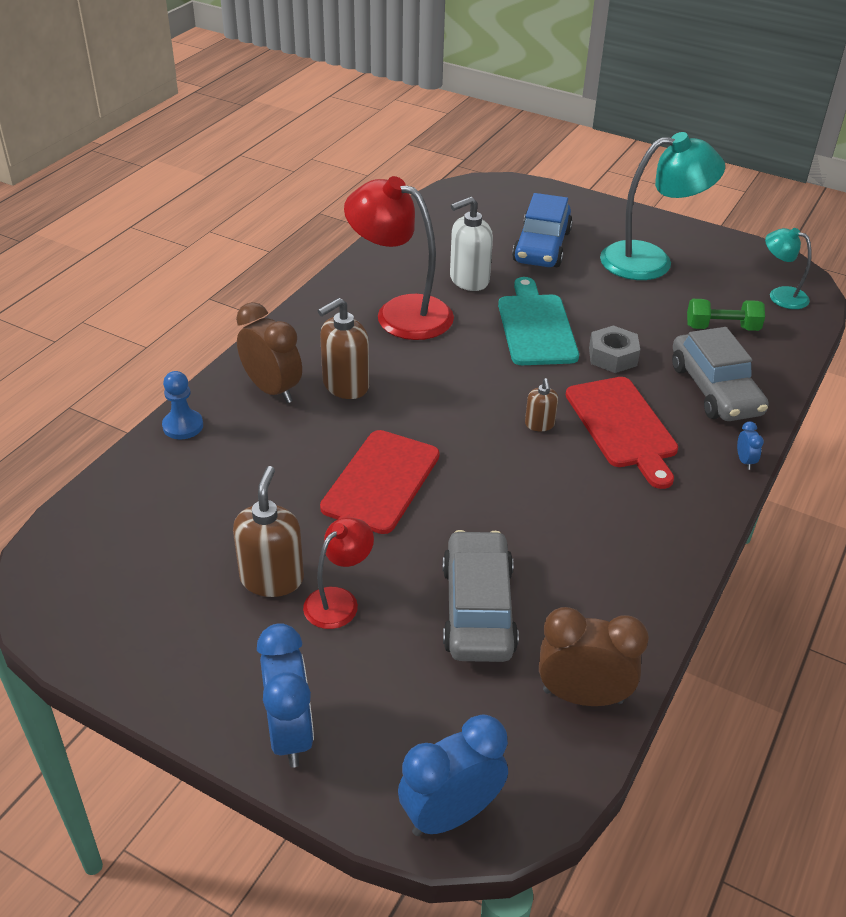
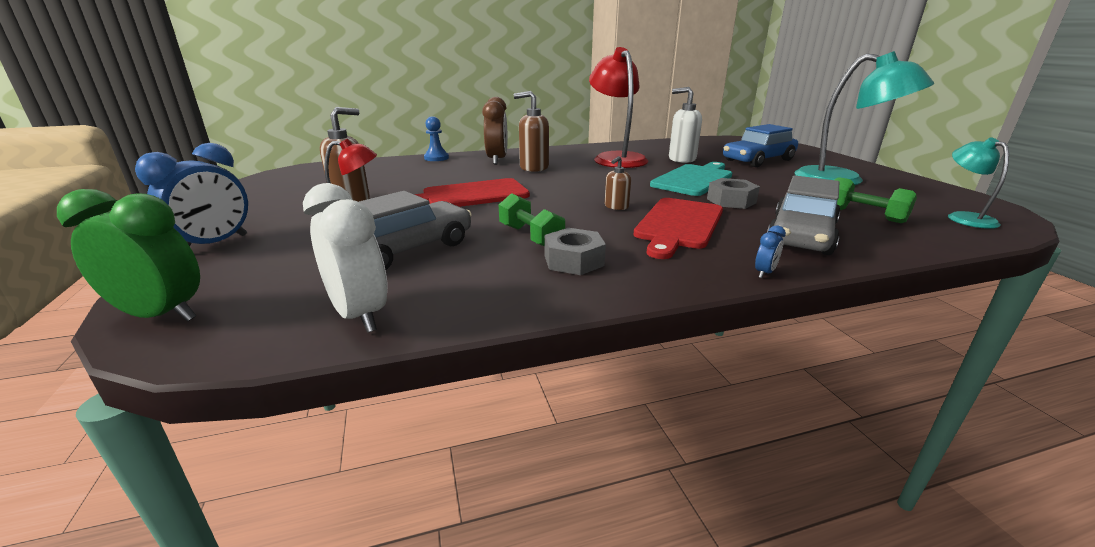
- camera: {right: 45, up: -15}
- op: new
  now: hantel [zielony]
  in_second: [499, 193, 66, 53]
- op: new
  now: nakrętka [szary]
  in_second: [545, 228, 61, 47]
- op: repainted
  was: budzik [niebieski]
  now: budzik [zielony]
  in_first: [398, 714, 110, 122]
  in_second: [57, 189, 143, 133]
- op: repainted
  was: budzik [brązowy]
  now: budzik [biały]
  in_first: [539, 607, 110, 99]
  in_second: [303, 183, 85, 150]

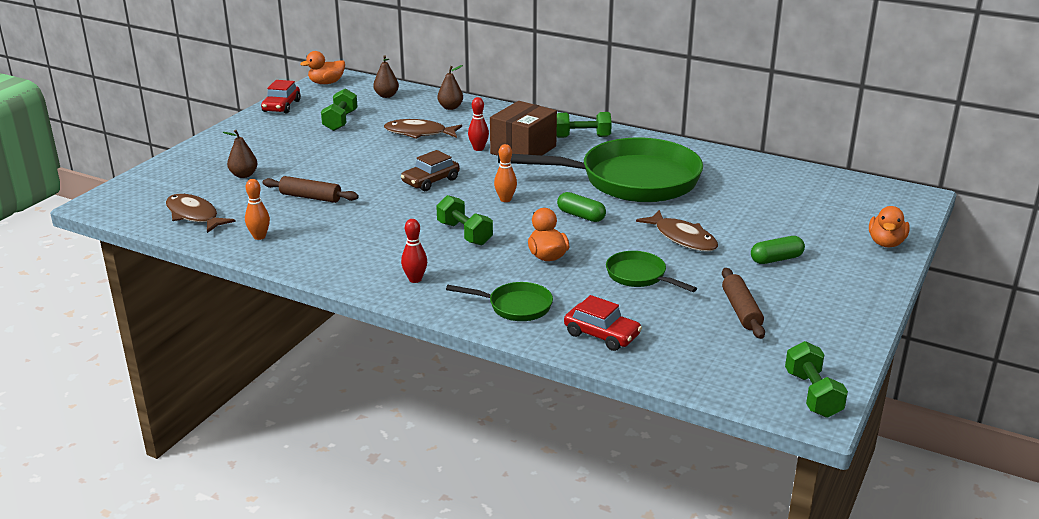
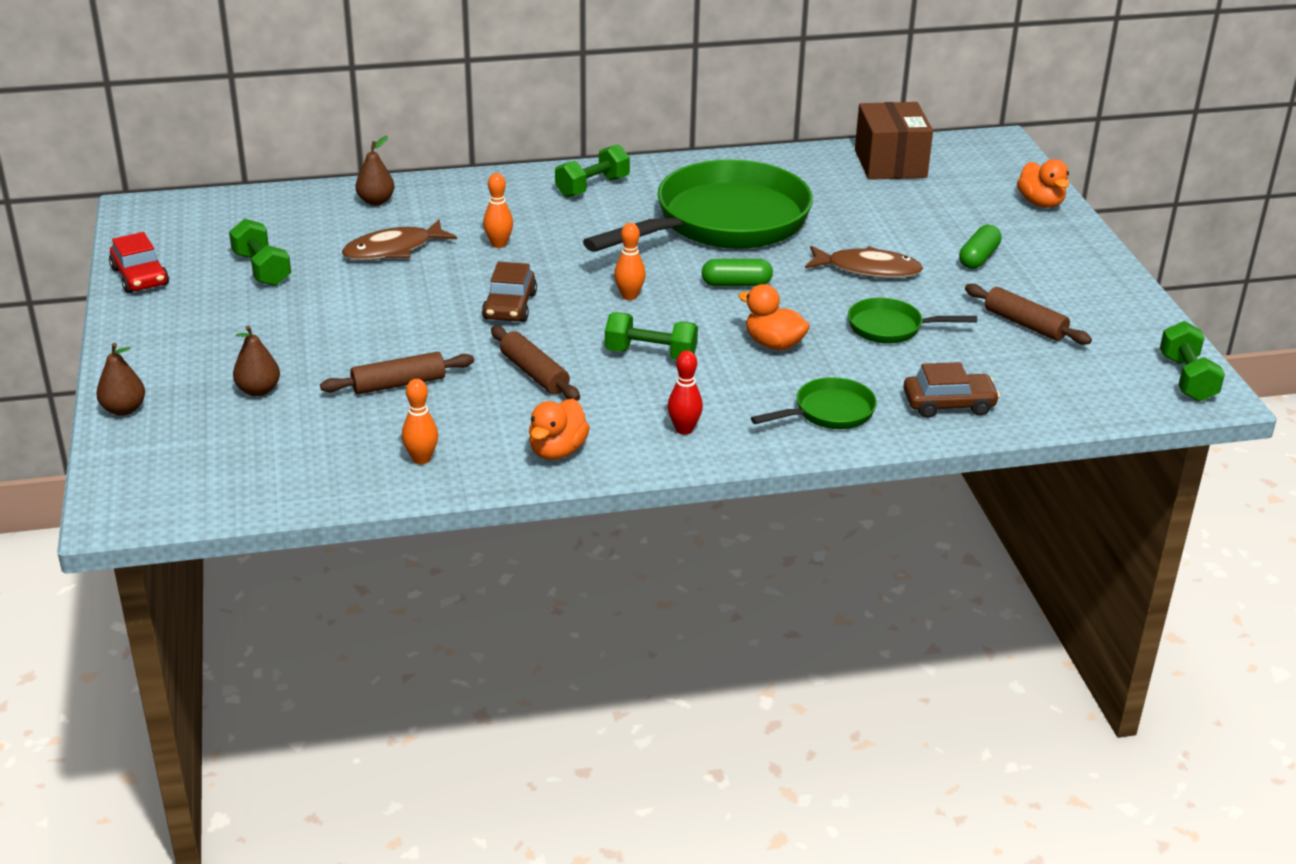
- camera: {right: -40, up: 5}
- op: gone
  was: ryba [brązowy]
  in_first: [166, 194, 70, 39]
- op: new
  now: wałek do ciasta [brązowy]
  in_second: [491, 326, 89, 75]
- op: shifted
  was: kaczka [pomarańczowy]
  in_first: [300, 51, 45, 33]
  in_second: [529, 399, 61, 61]
- op: shifted
  was: gruszka [brązowy]
  in_first: [373, 55, 26, 43]
  in_second: [96, 343, 49, 73]
- op: shifted
  was: pudełko [brązowy]
  in_first: [490, 101, 67, 55]
  in_second: [855, 102, 78, 78]
- op: repainted
  was: kręgiel [czerwony]
  now: kręgiel [pomarańczowy]
  in_first: [468, 97, 21, 54]
  in_second: [483, 173, 30, 75]
- op: repainted
  was: samochód [czerwony]
  now: samochód [brązowy]
  in_first: [564, 295, 78, 56]
  in_second: [903, 362, 97, 56]
- op: rotated
  was: hantel [zielony]
  in_first: [785, 341, 63, 77]
  in_second: [1160, 321, 65, 81]
  clockwise: 45

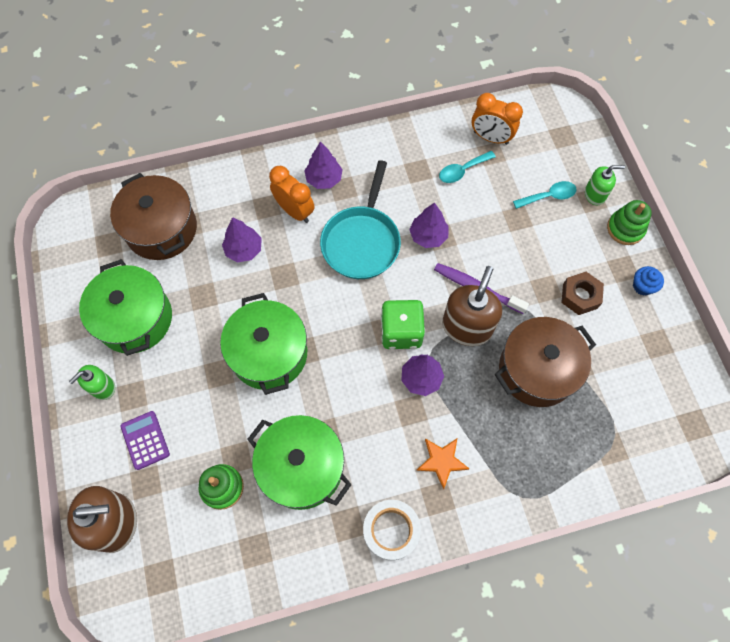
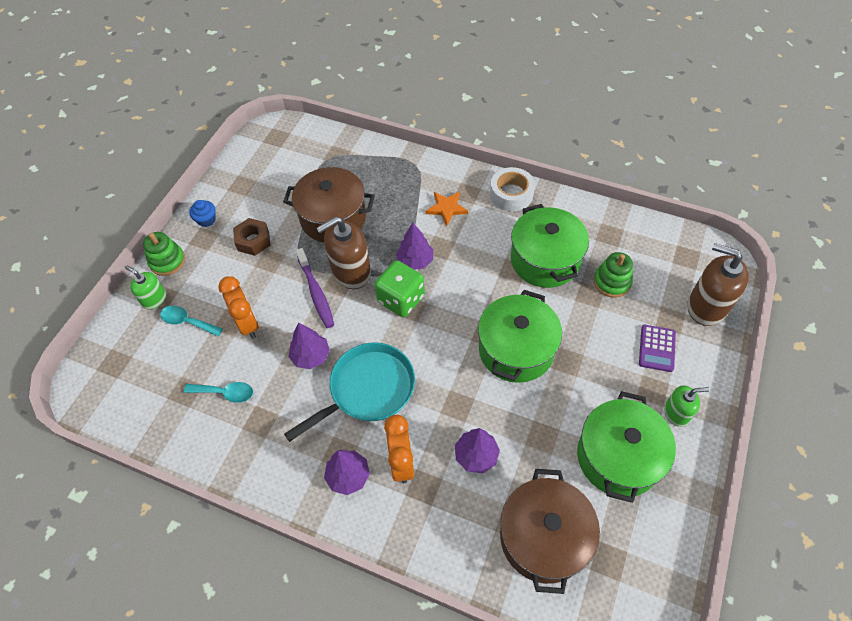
- camera: {right: -140, up: -10}
- op: shifted
  was: budzik [pomarańczowy]
  in_first: [472, 93, 51, 52]
  in_second: [218, 276, 41, 63]

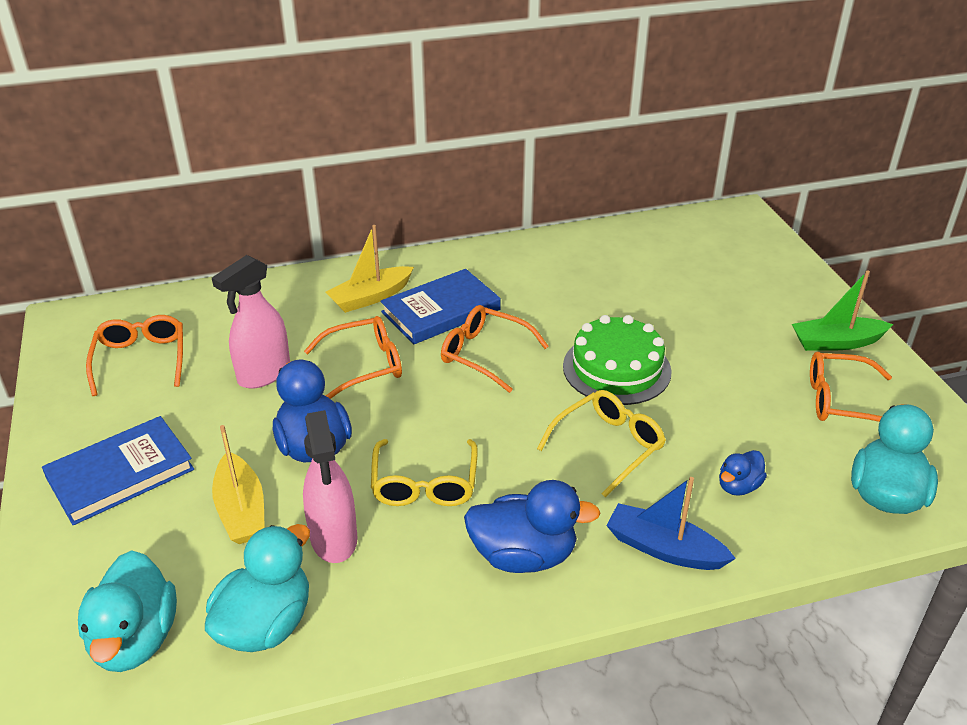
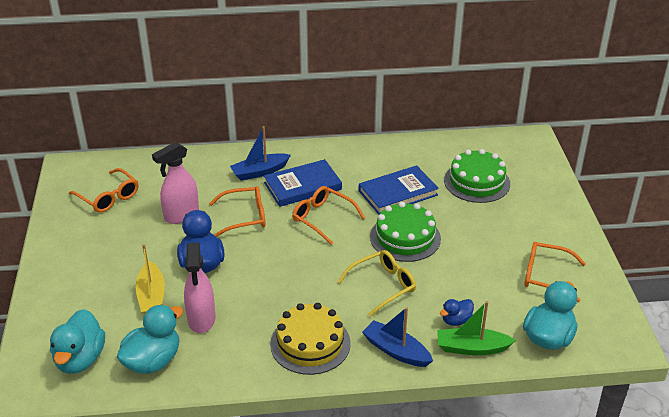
- camera: {right: 10, up: 0}
- op: gone
  was: okulary [żółty]
  in_first: [371, 439, 107, 67]
- op: new
  now: tort [zielony]
  in_second: [444, 149, 66, 54]
- op: shifted
  was: książka [niebieski]
  in_first: [42, 416, 152, 109]
  in_second: [359, 165, 80, 50]
- op: shifted
  was: łódka [zielony]
  in_first: [792, 270, 101, 81]
  in_second: [437, 301, 79, 54]
- op: swapped
  was: kaczka [niebieski]
  now: tort [żółty]
  in_first: [464, 480, 136, 93]
  in_second: [270, 303, 81, 72]
- op: repainted
  was: łódka [żółty]
  now: łódka [niebieski]
  in_first: [326, 225, 88, 88]
  in_second: [230, 126, 61, 55]
- op: rotated
  was: okulary [pomarańczowy]
  in_first: [86, 315, 97, 81]
  in_second: [69, 168, 70, 45]
  clockwise: 135

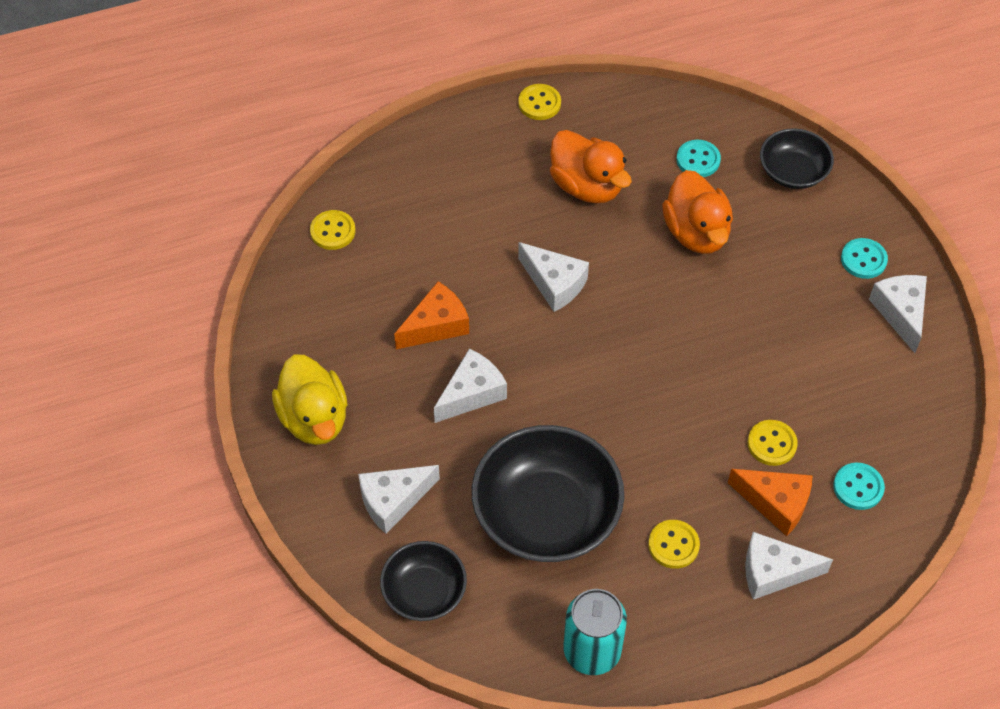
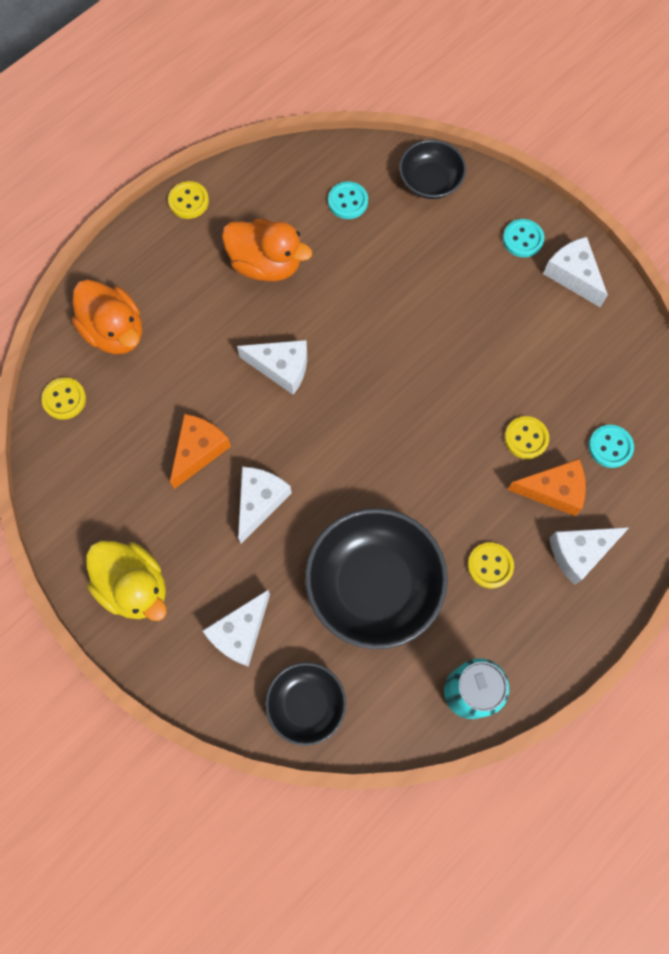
- camera: {right: -25, up: 15}
- op: shifted
  was: kaczka [pomarańczowy]
  in_first: [662, 170, 71, 84]
  in_second: [72, 280, 70, 74]

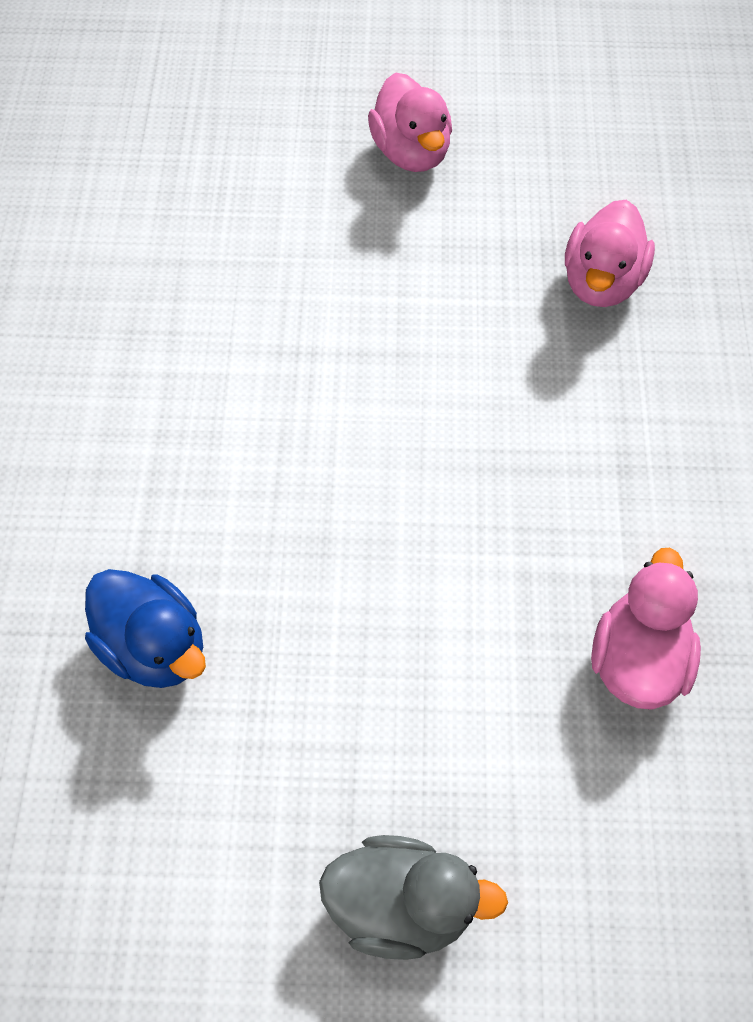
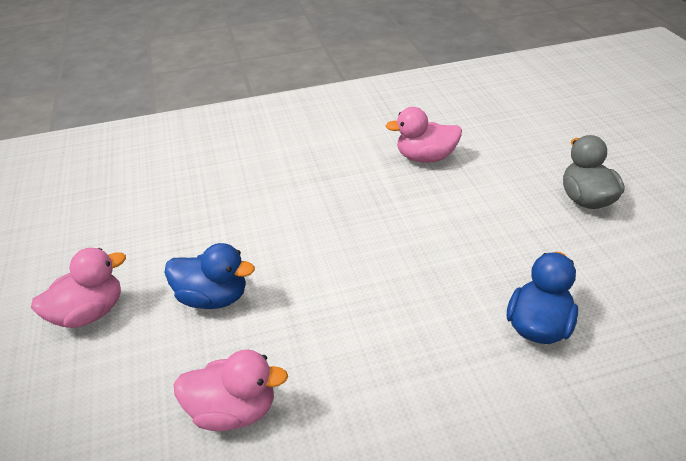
- camera: {right: -105, up: -20}
- op: new
  now: kaczka [niebieski]
  in_second: [165, 243, 90, 66]
- op: shifted
  was: kaczka [różowy]
  in_first: [565, 200, 90, 107]
  in_second: [174, 350, 114, 81]

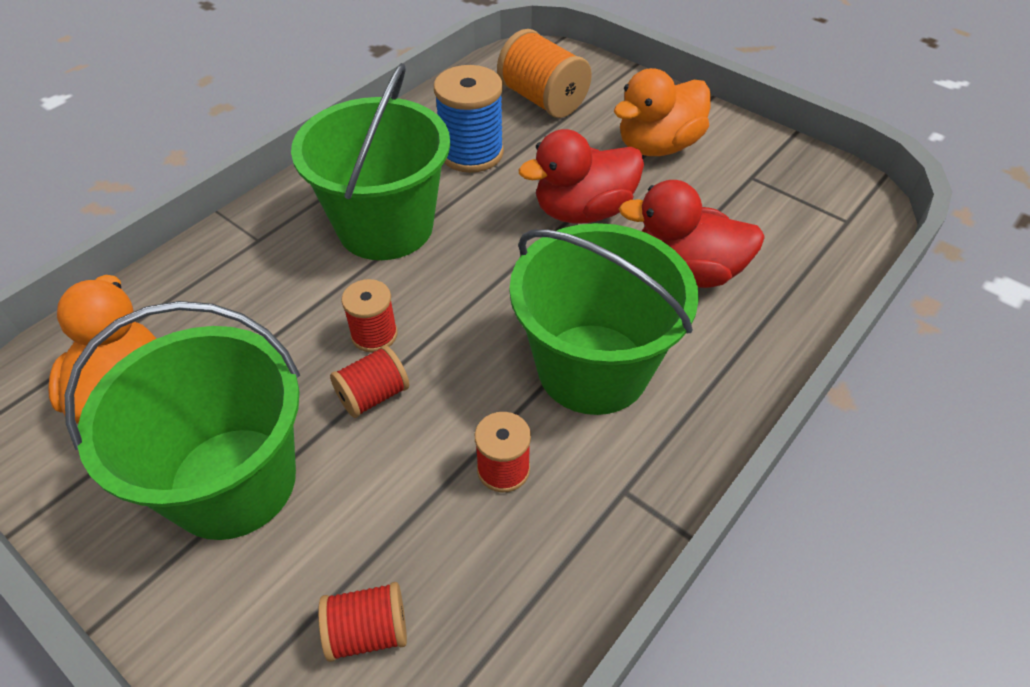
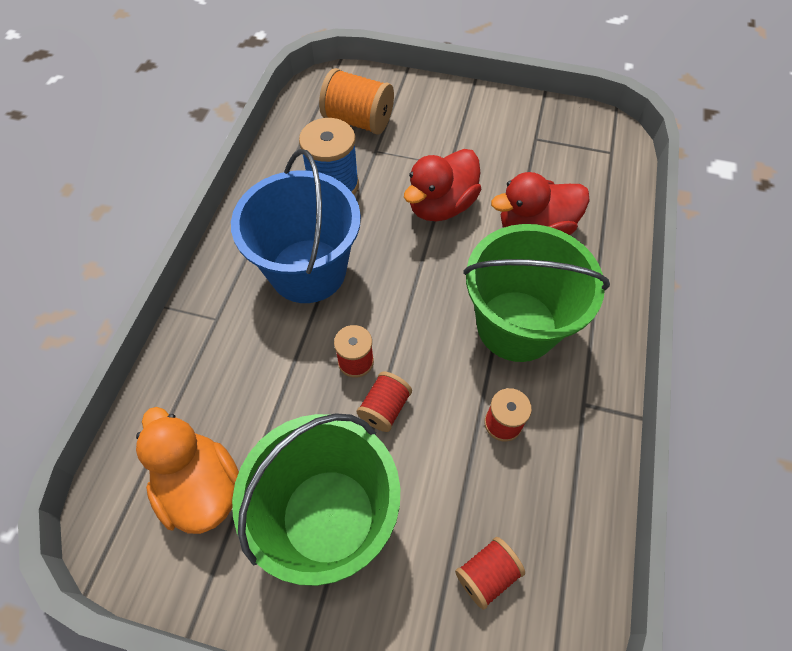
- camera: {right: -25, up: 10}
- op: gone
  was: kaczka [pomarańczowy]
  in_first: [614, 68, 97, 88]
- op: repainted
  was: wiadro [zielony]
  now: wiadro [niebieski]
  in_first: [291, 63, 159, 197]
  in_second: [231, 149, 130, 154]

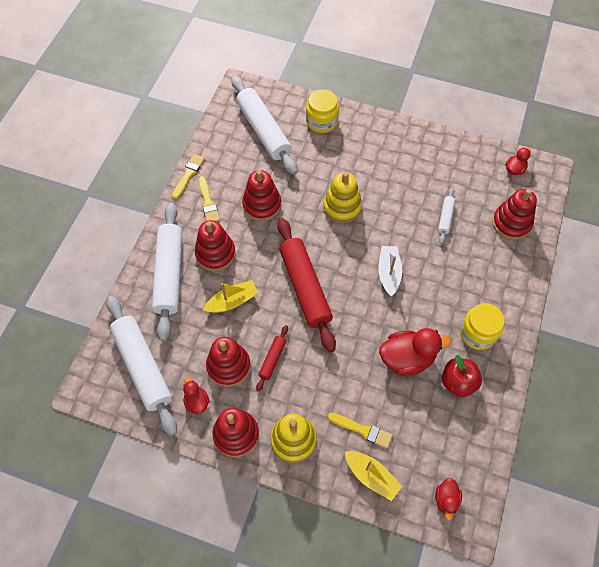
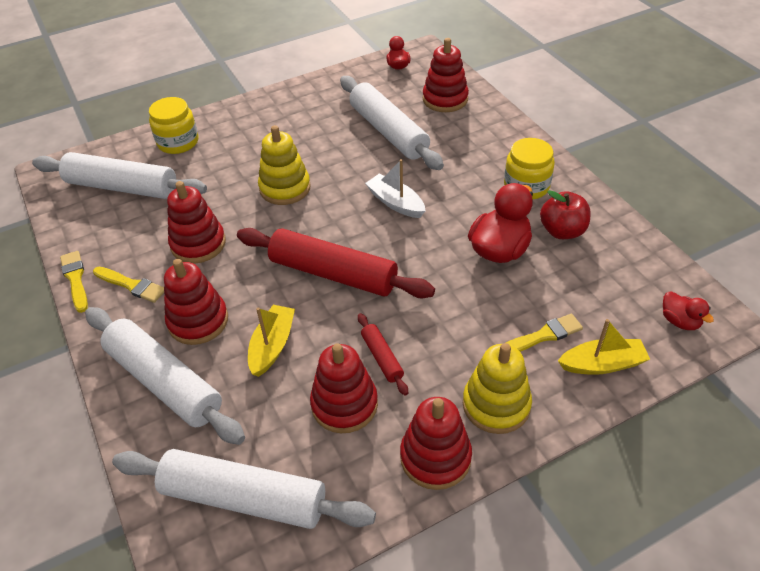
- camera: {right: -45, up: -15}
- op: gone
  was: kaczka [czerwony]
  in_first: [183, 377, 27, 37]
- op: scaled
  was: wałek do ciasta [biały]
  in_first: [438, 188, 17, 56]
  in_second: [340, 76, 104, 94]
  ratio: 2.18

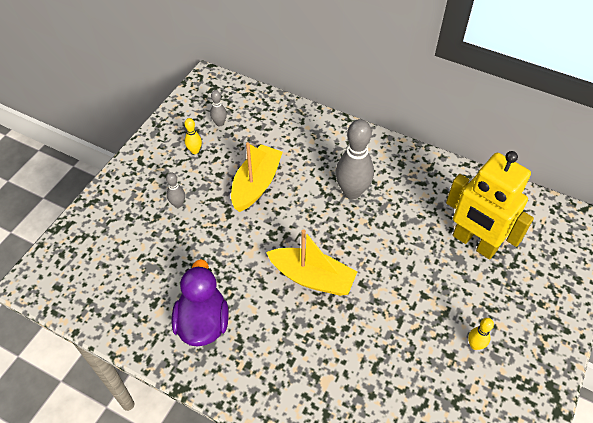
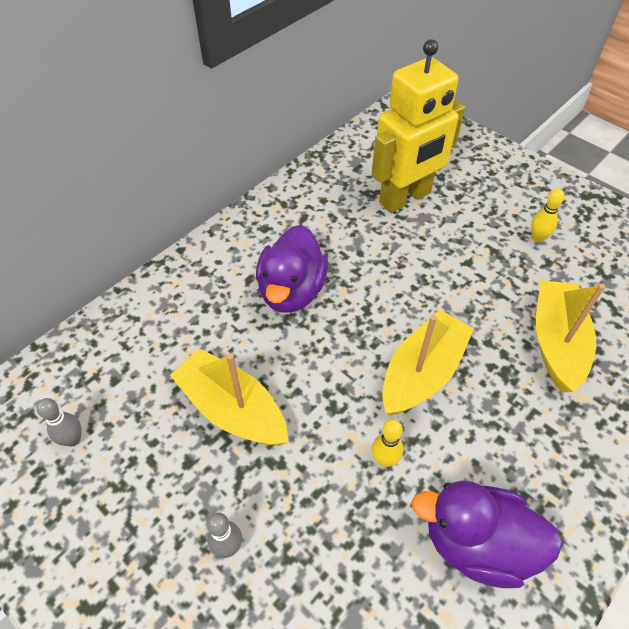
- camera: {right: -75, up: 0}
- op: new
  now: łódka [żółty]
  in_second: [536, 280, 69, 113]
- op: shifted
  was: kręgiel [żółty]
  in_first: [184, 118, 18, 36]
  in_second: [372, 419, 31, 48]
- op: swapped
  was: kręgiel [szary]
  now: kaczka [fioletowy]
  in_first: [335, 119, 39, 80]
  in_second: [256, 225, 72, 88]

